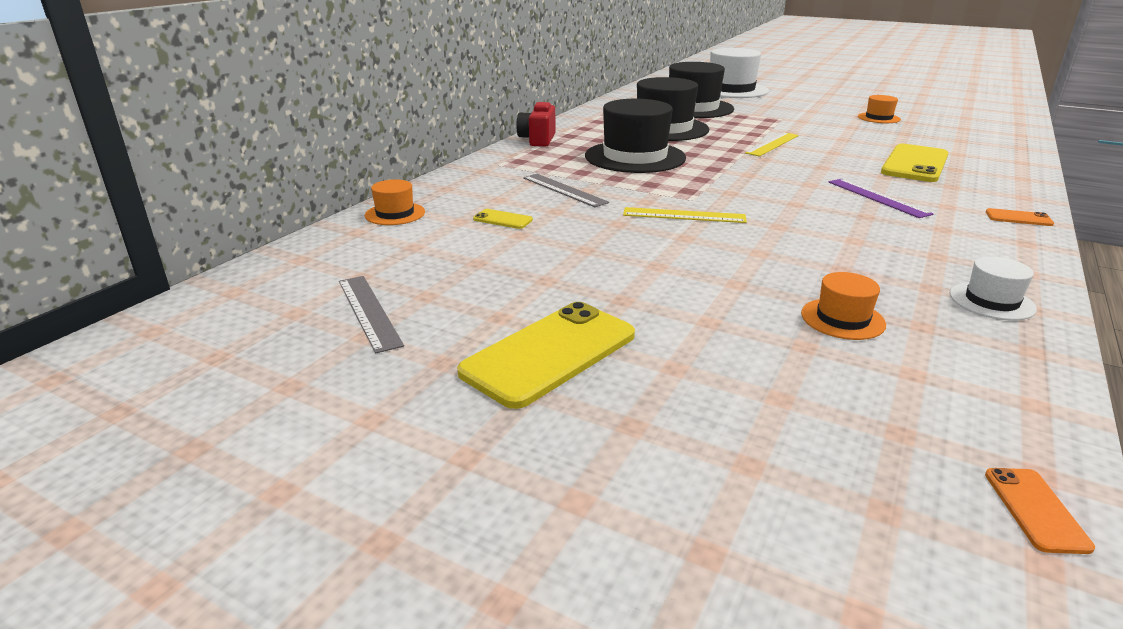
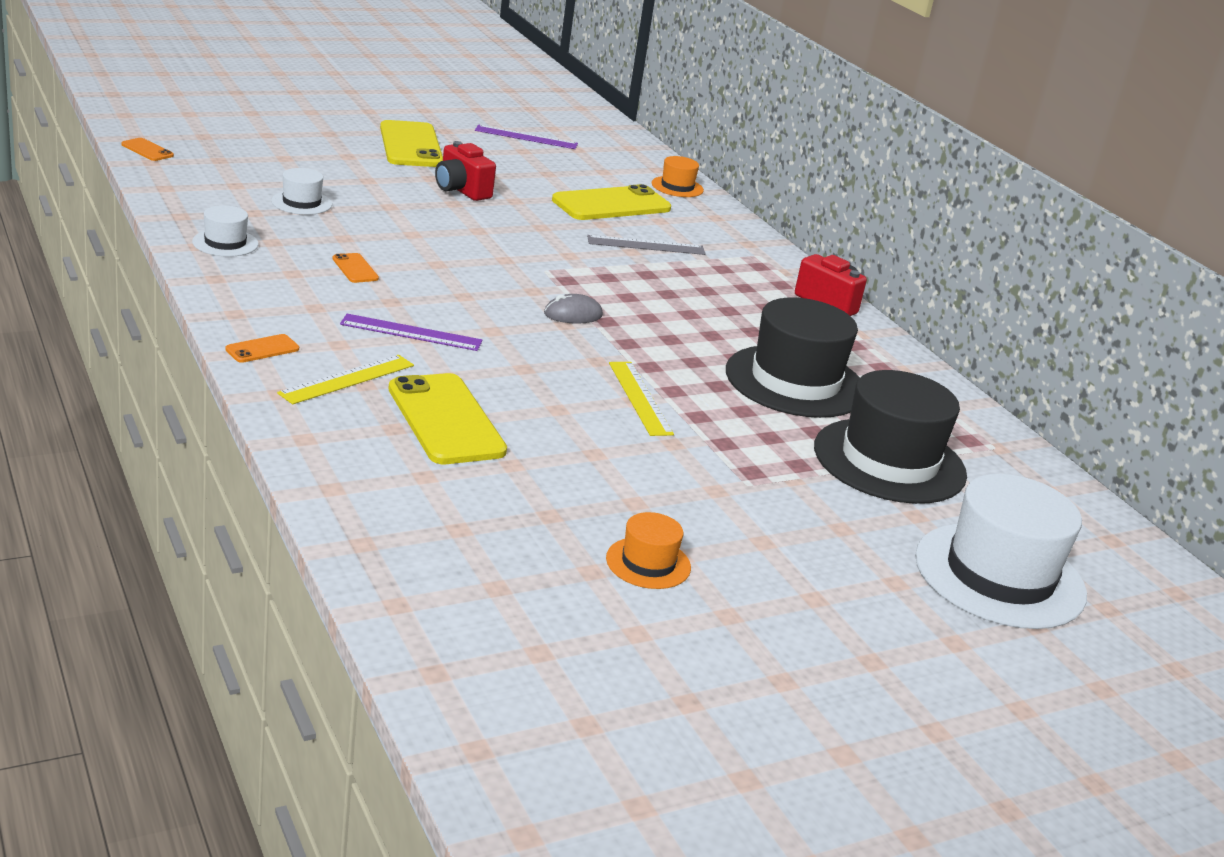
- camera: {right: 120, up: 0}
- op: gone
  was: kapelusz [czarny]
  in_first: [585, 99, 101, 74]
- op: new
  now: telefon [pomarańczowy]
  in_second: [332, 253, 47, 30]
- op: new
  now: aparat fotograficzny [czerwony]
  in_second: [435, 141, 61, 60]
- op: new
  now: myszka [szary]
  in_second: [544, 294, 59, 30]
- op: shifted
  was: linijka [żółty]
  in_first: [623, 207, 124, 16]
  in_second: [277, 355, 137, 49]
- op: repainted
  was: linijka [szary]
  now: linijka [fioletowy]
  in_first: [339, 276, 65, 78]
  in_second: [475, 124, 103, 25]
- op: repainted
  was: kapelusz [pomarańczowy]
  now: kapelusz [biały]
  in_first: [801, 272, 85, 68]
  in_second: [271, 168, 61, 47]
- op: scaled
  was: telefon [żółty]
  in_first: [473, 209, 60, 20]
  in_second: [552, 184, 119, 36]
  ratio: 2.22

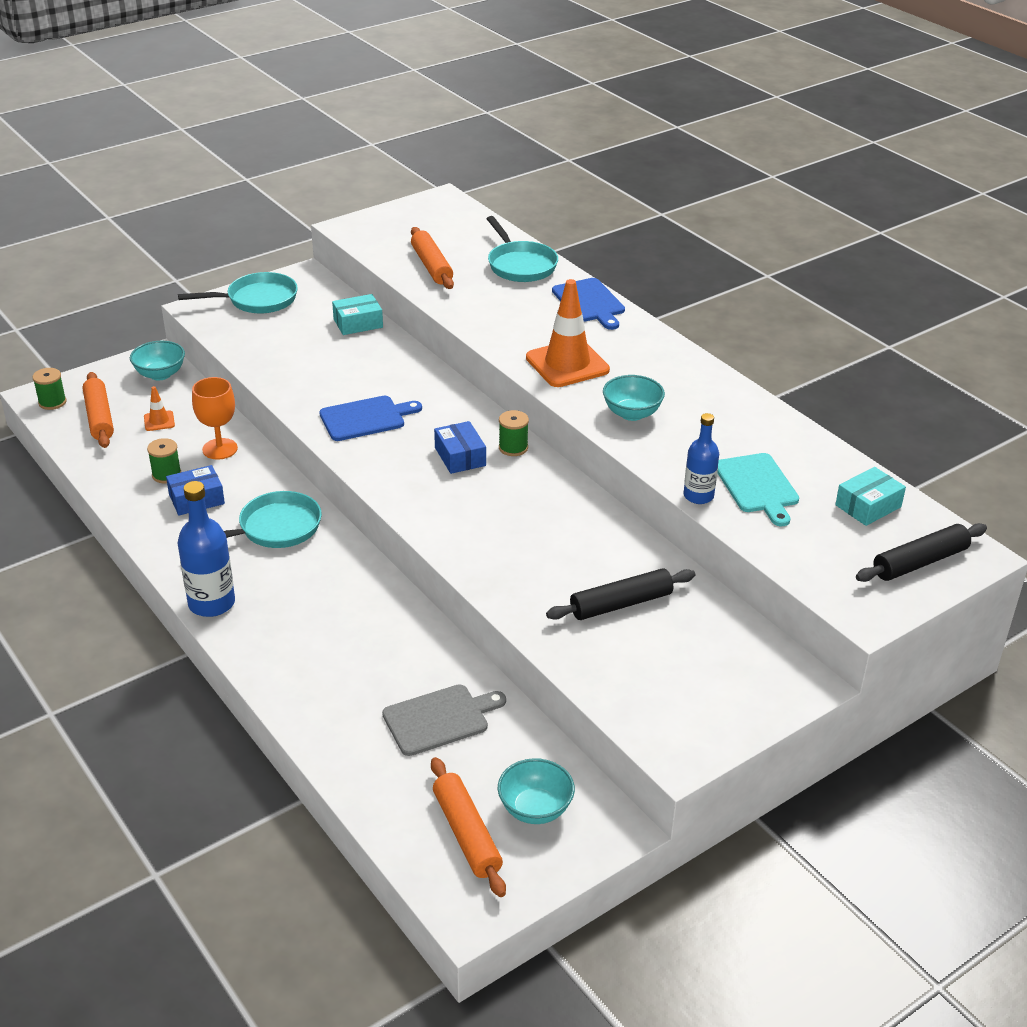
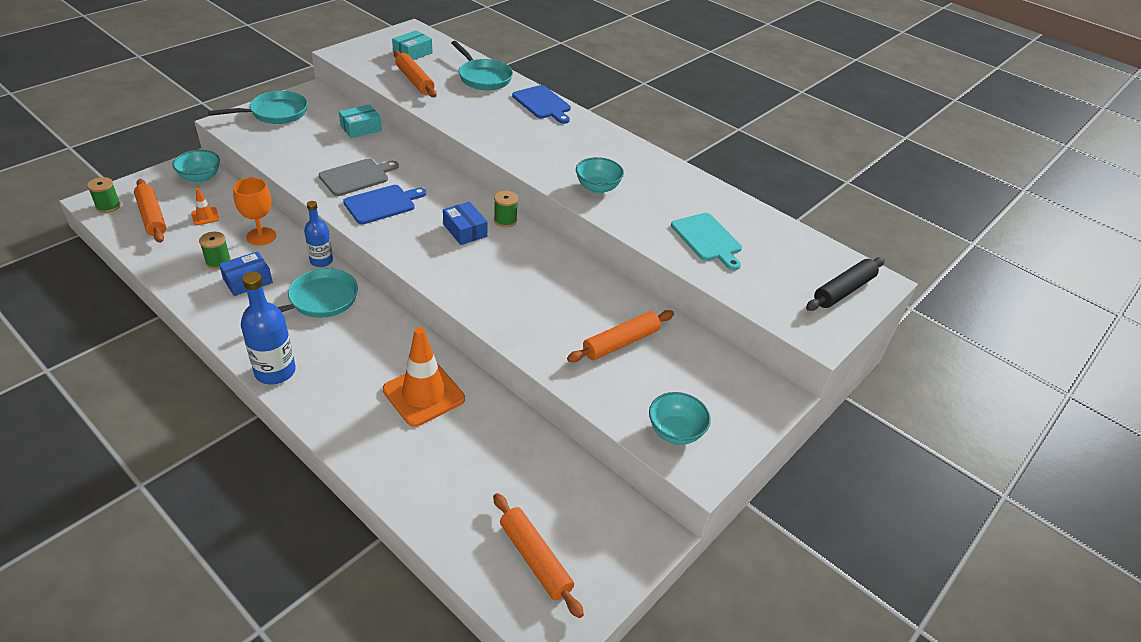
- camera: {right: -15, up: 5}
- op: shifted
  was: deska do krojenia [szary]
  in_first: [382, 684, 124, 72]
  in_second: [319, 159, 80, 37]
- op: shifted
  was: miska [turkusowy]
  in_first: [498, 758, 77, 66]
  in_second: [649, 392, 62, 53]
- op: shifted
  was: pachołek [pomarańczowy]
  in_first: [526, 279, 84, 108]
  in_second: [383, 327, 82, 100]
- op: shifted
  was: butelka [niebieski]
  in_first: [684, 413, 35, 91]
  in_second: [304, 201, 29, 66]
- op: shifted
  was: pudełko [turkusowy]
  in_first: [835, 467, 71, 59]
  in_second: [392, 30, 41, 30]
- op: repainted
  was: wałek do ciasta [czarny]
  now: wałek do ciasta [pomarańczowy]
  in_first: [546, 568, 149, 52]
  in_second: [567, 310, 107, 52]

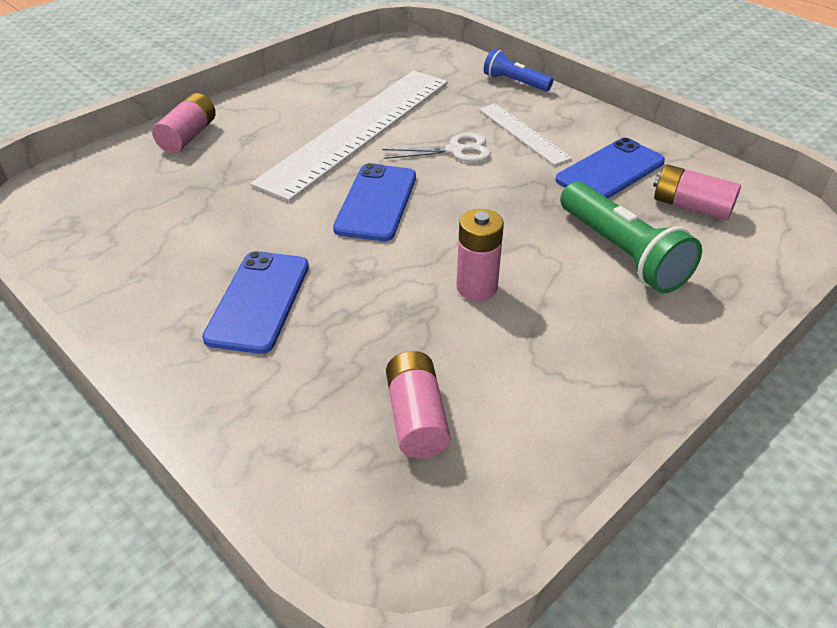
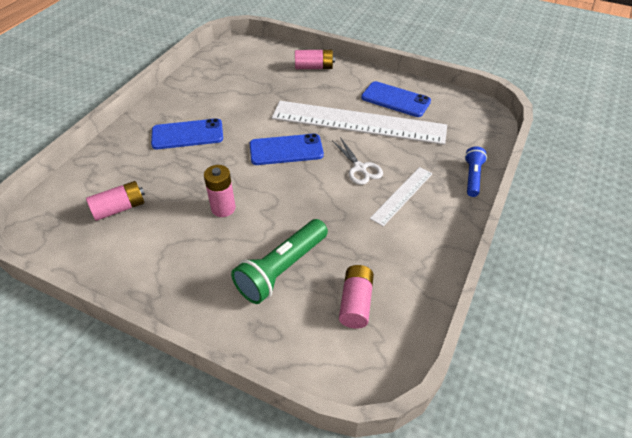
- camera: {right: 70, up: 5}
- op: shifted
  was: telefon [niebieski]
  in_first: [555, 138, 110, 61]
  in_second: [361, 81, 70, 36]

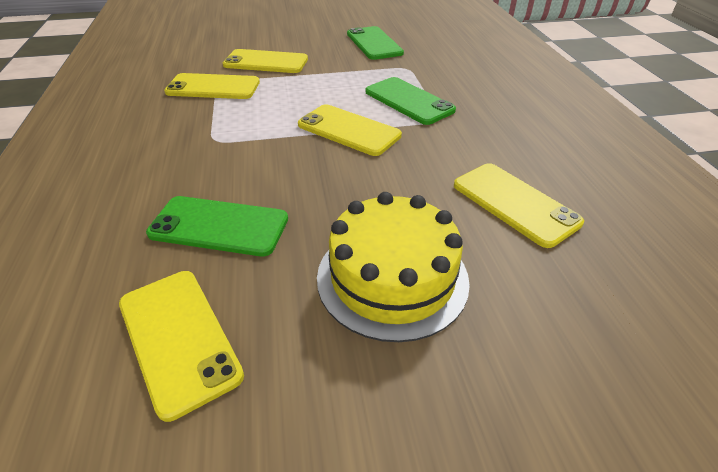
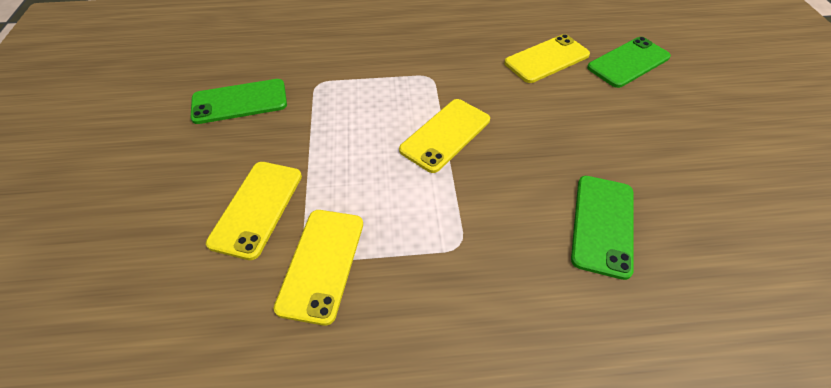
- camera: {right: -85, up: 10}
- op: gone
  was: telefon [żółty]
  in_first: [119, 271, 125, 151]
- op: gone
  was: tort [żółty]
  in_first: [317, 192, 153, 150]
- op: shifted
  was: telefon [zielony]
  in_first: [365, 77, 91, 48]
  in_second: [587, 37, 84, 51]

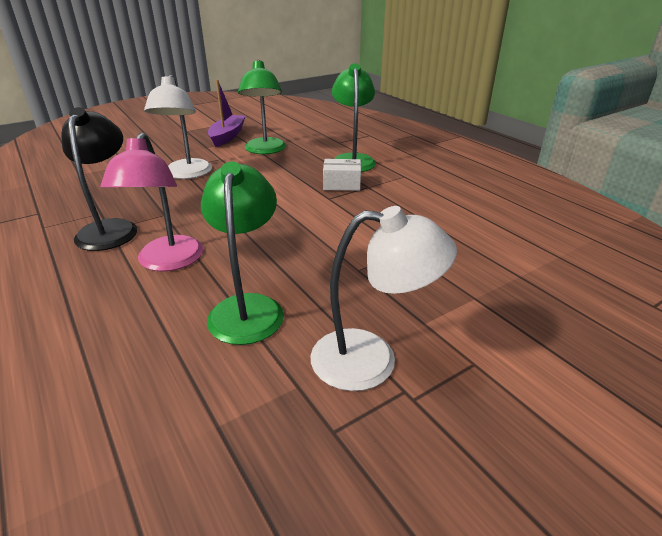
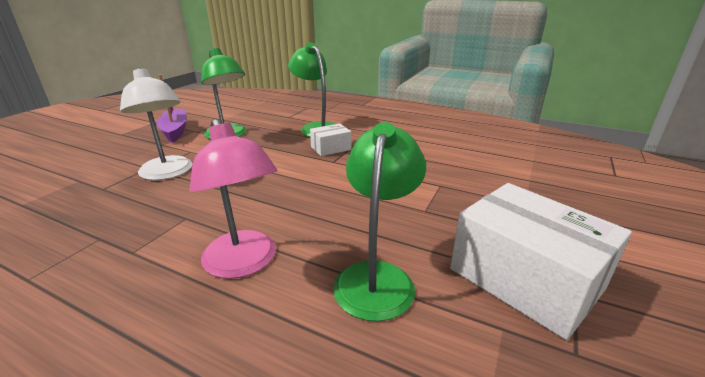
- camera: {right: -30, up: -5}
- op: gone
  was: lampka [czarny]
  in_first: [61, 107, 76, 144]
- op: swapped
  was: lampka [biały]
  now: pudełko [biały]
  in_first: [310, 206, 147, 185]
  in_second: [450, 183, 182, 157]
- op: rotated
  was: lampka [zielony]
  in_first: [201, 161, 83, 184]
  in_second: [333, 122, 93, 200]
  clockwise: 45

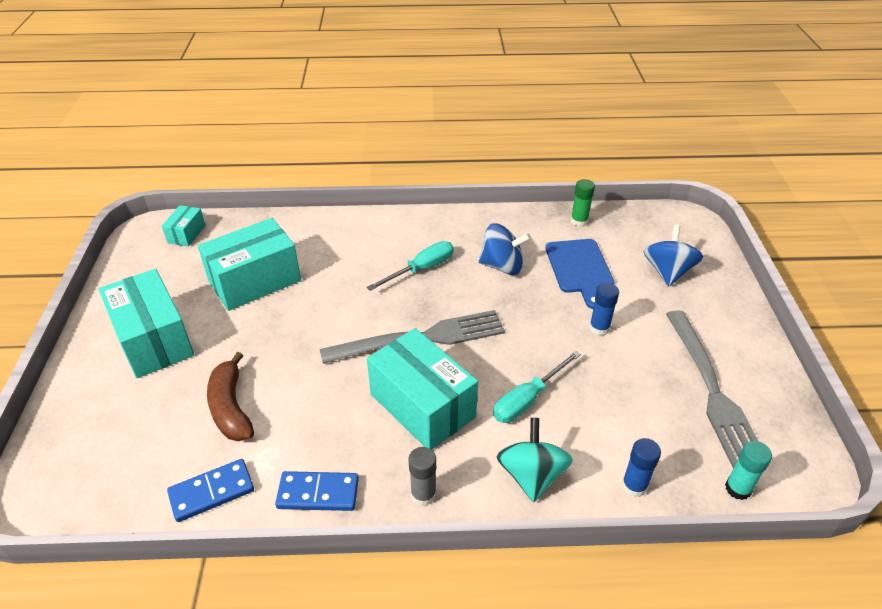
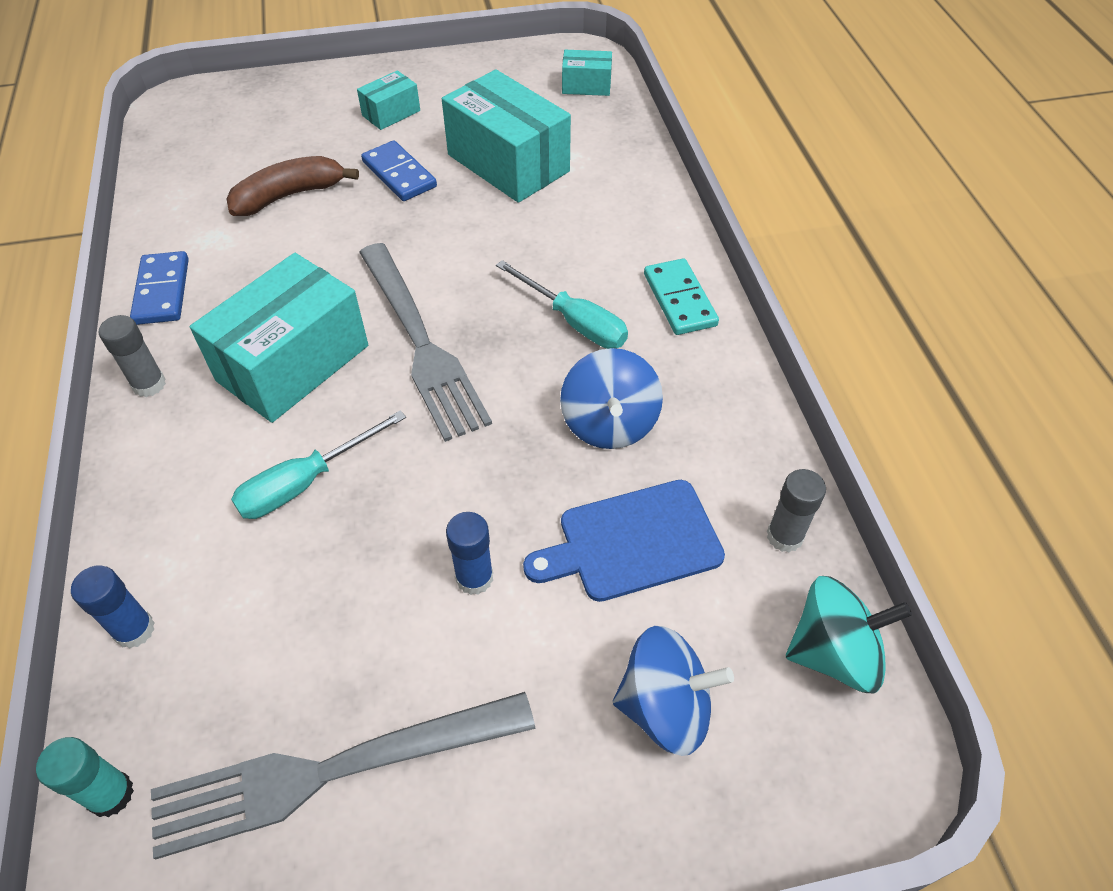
- camera: {right: 80, up: 10}
- op: new
  now: kostka domina [turkusowy]
  in_second: [644, 258, 75, 77]
- op: shifted
  was: kostka domina [niebieski]
  in_first: [167, 459, 87, 63]
  in_second: [361, 140, 76, 61]
- op: shifted
  was: bączek [turkusowy]
  in_first: [496, 418, 77, 84]
  in_second: [786, 576, 126, 117]
- op: repainted
  was: klej w sztyfcie [zielony]
  now: klej w sztyfcie [szary]
  in_first: [571, 179, 24, 48]
  in_second: [767, 469, 59, 83]
- op: rotated
  was: śrubokręt [turkusowy]
  in_first: [493, 351, 88, 72]
  in_second: [231, 410, 175, 109]
  clockwise: -75
- op: scaled
  was: pudełko [turkusowy]
  in_first: [99, 269, 95, 109]
  in_second: [357, 70, 63, 60]
  ratio: 0.49

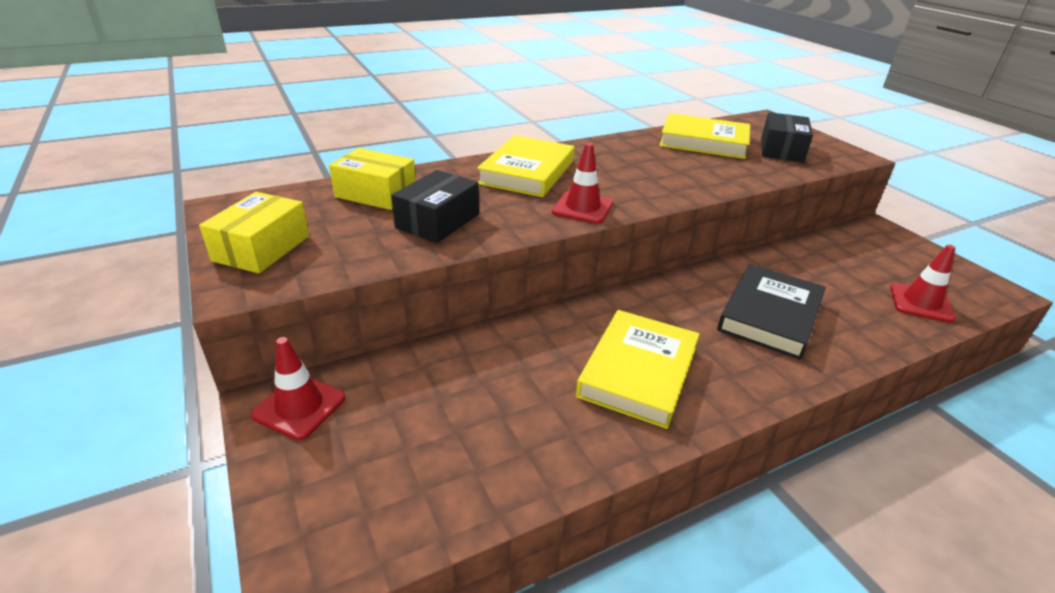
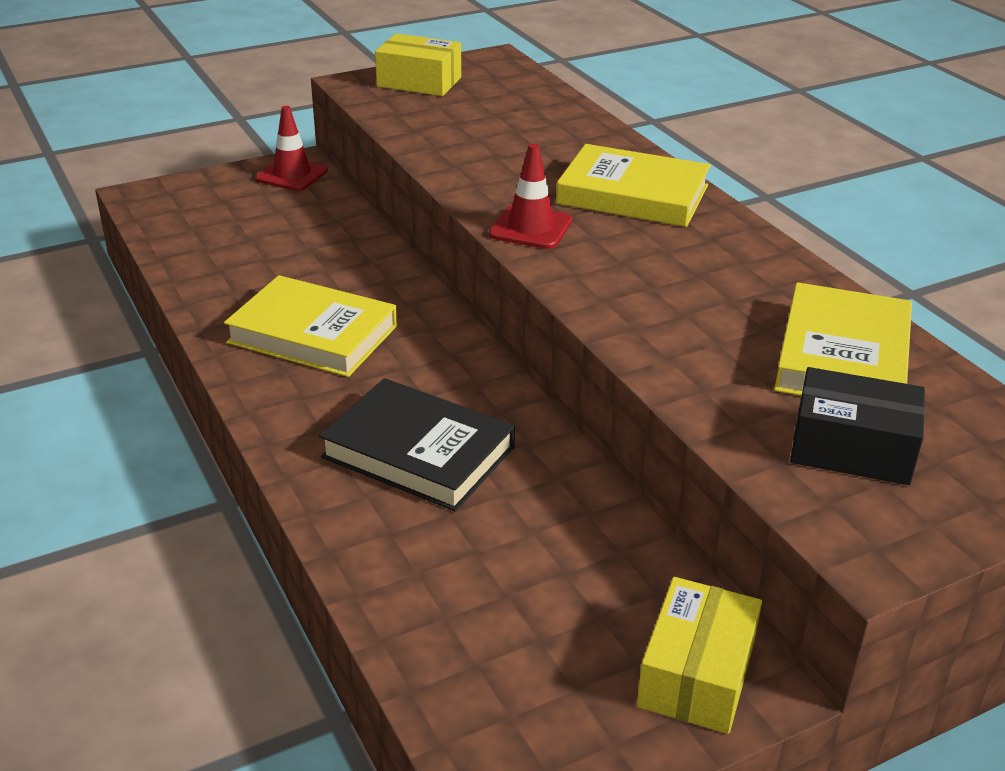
- camera: {right: 90, up: 0}
- op: gone
  was: pudełko [czarny]
  in_first: [391, 170, 88, 73]
- op: gone
  was: pachołek [czerwony]
  in_first: [890, 245, 66, 78]
- op: shifted
  was: pudełko [żółty]
  in_first: [329, 148, 87, 62]
  in_second: [637, 577, 125, 157]

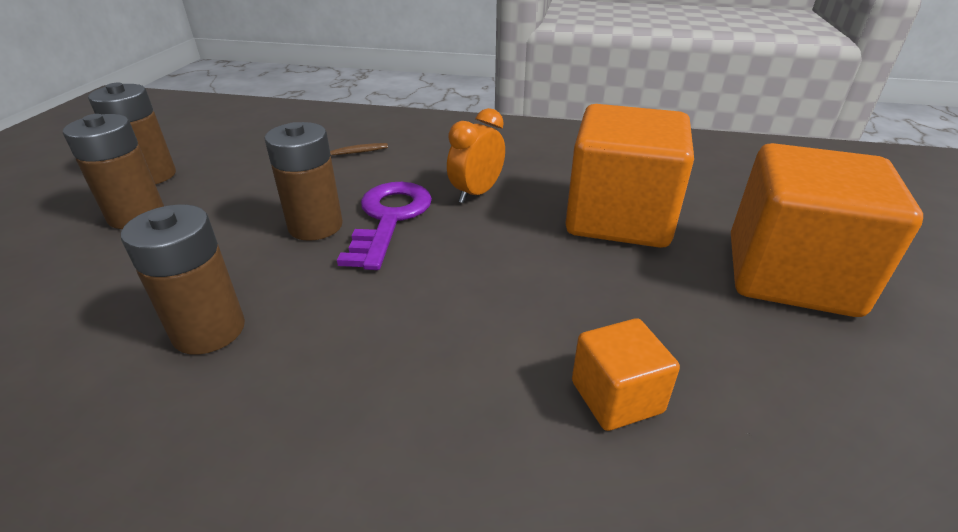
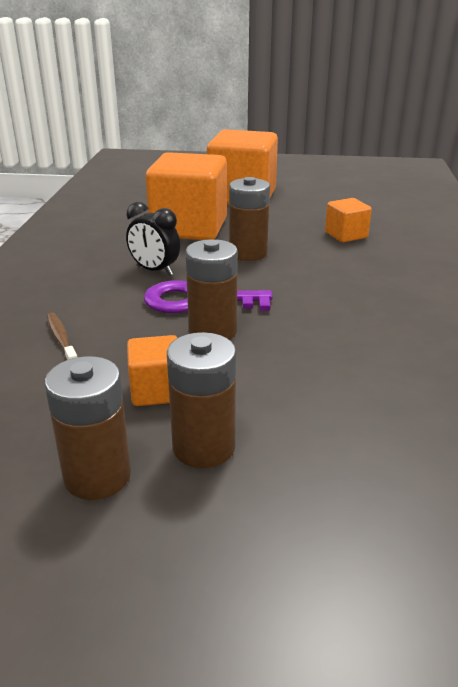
- camera: {right: -95, up: -5}
- op: new
  now: sześcian [pomarańczowy]
  in_second: [127, 335, 50, 71]
- op: shifted
  was: bateria [brązowy]
  in_first: [121, 204, 124, 151]
  in_second: [229, 177, 41, 84]
- op: repainted
  was: budzik [pomarańczowy]
  now: budzik [czarny]
  in_first: [447, 108, 58, 95]
  in_second: [126, 202, 54, 74]

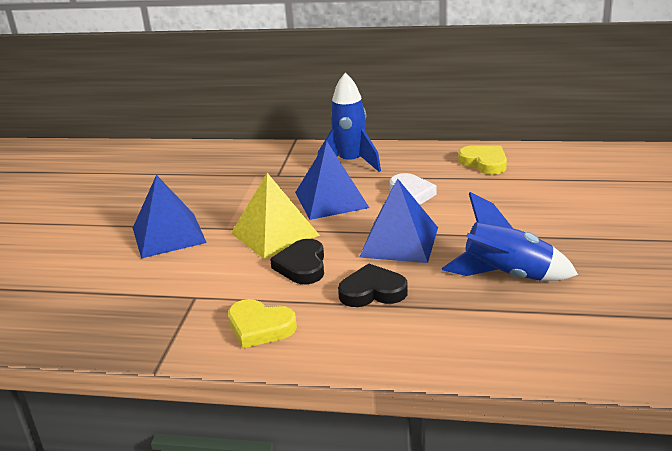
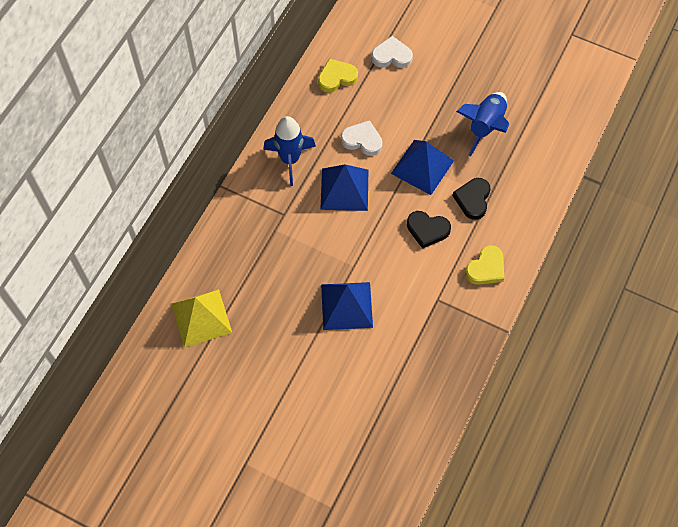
- camera: {right: -75, up: 35}
- op: new
  now: serce [biały]
  in_second: [371, 36, 42, 32]
- op: shifted
  was: piramida [żółty]
  in_first: [231, 173, 89, 86]
  in_second: [172, 289, 60, 59]

